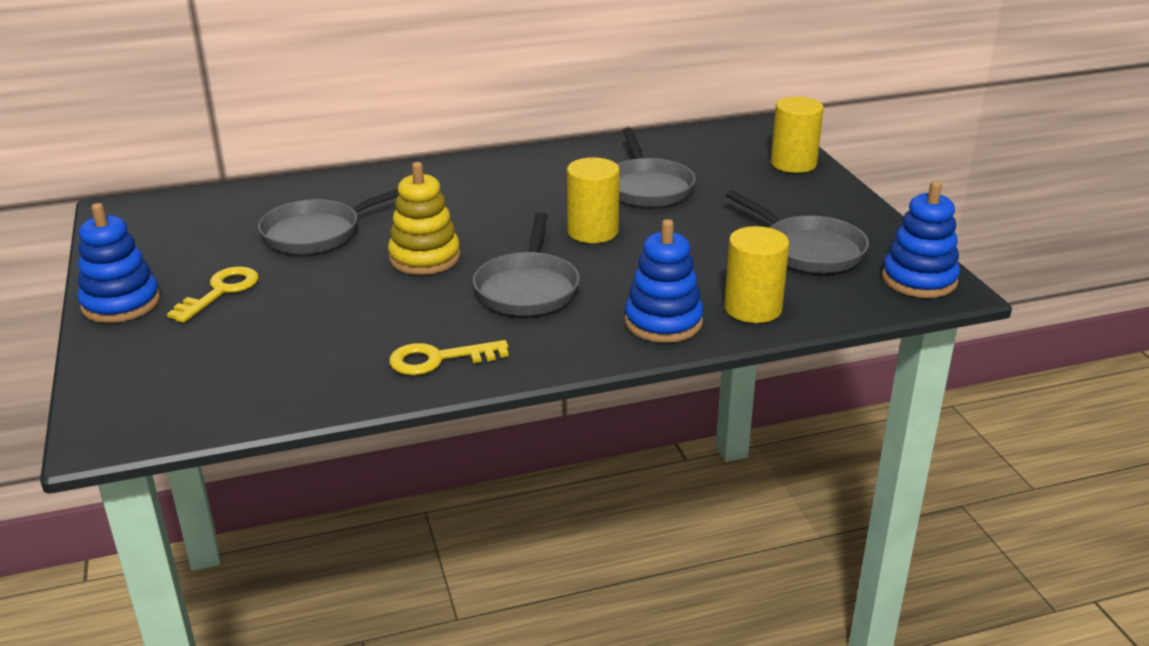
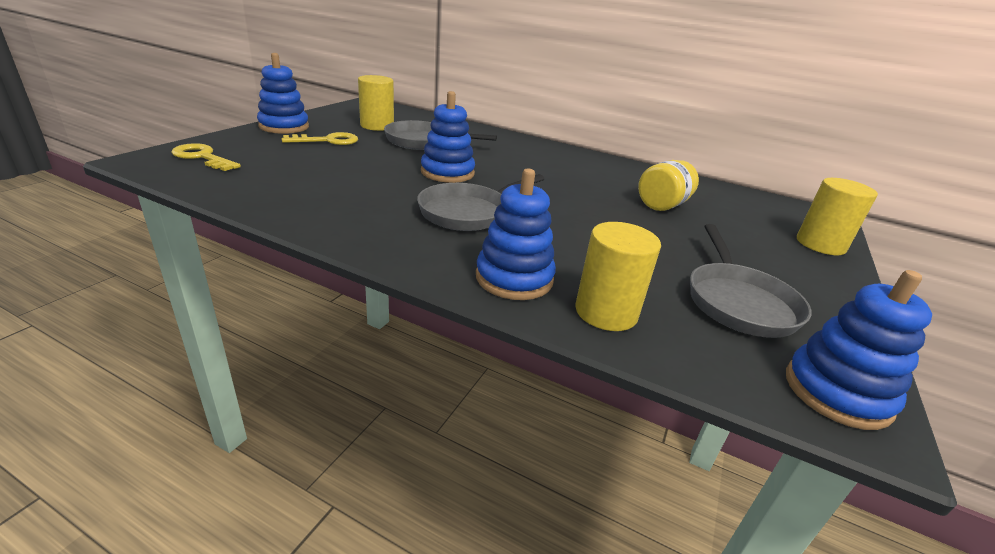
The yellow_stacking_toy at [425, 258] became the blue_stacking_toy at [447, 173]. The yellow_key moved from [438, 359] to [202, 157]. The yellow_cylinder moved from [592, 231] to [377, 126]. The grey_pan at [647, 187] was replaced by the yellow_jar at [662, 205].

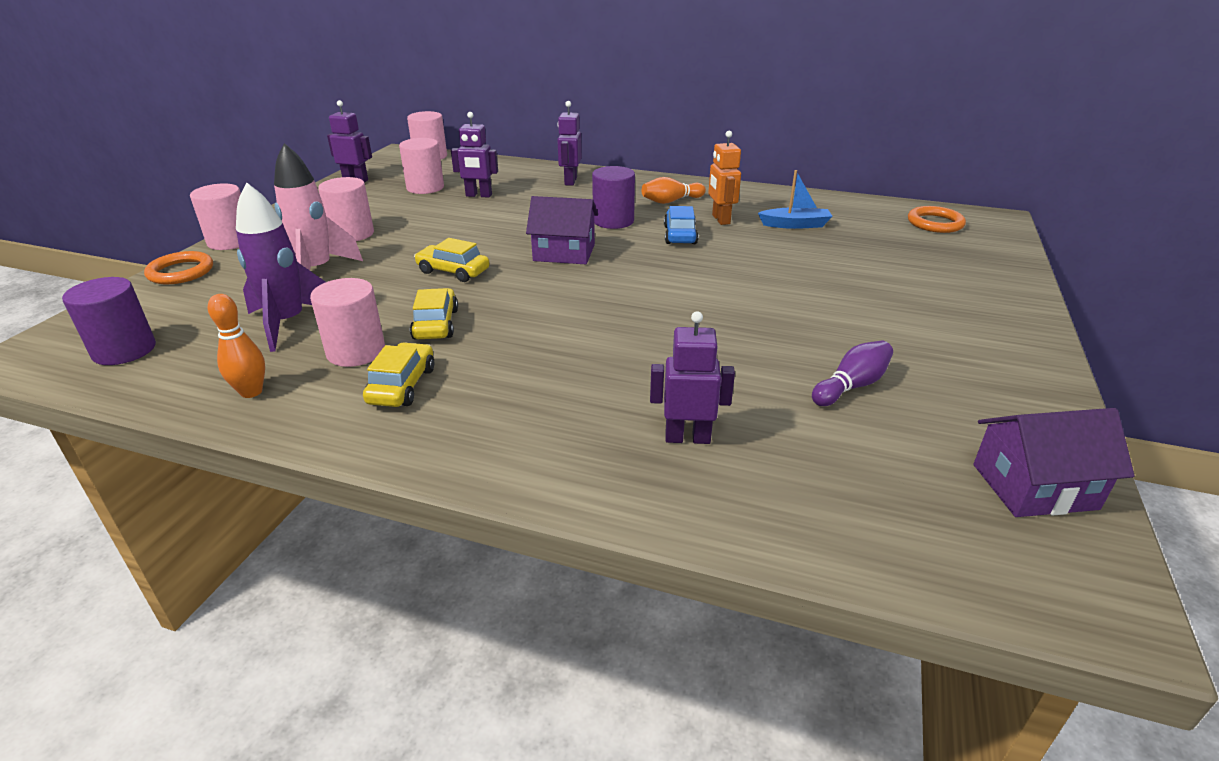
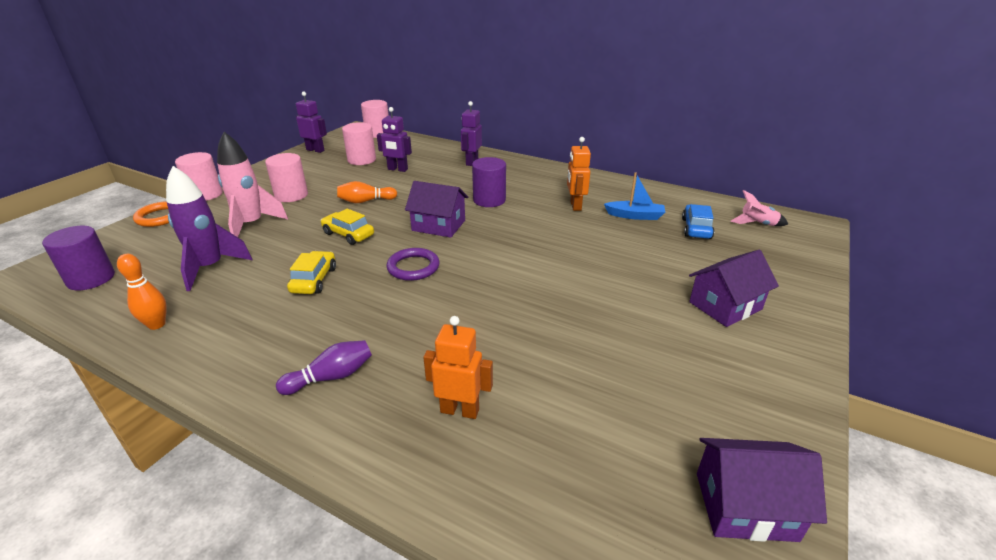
The pink_cylinder at [356, 351] disappeared. The yellow_car at [402, 385] disappeared. The orange_bowling_pin moved from [671, 201] to [365, 201]. The purple_robot at [687, 438] became the orange_robot at [460, 410]. The blue_car moved from [680, 235] to [696, 228]. The purple_bowling_pin moved from [851, 386] to [331, 377]. The orange_ring at [935, 223] was replaced by the pink_rocket at [757, 224]. The purple_ring at [413, 267] appeared. The purple_house at [725, 306] appeared.

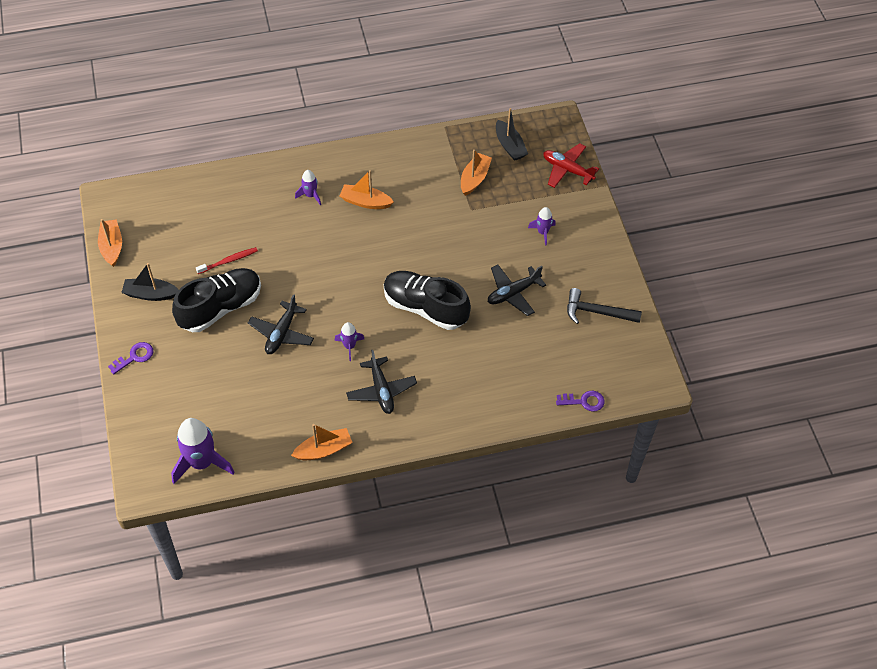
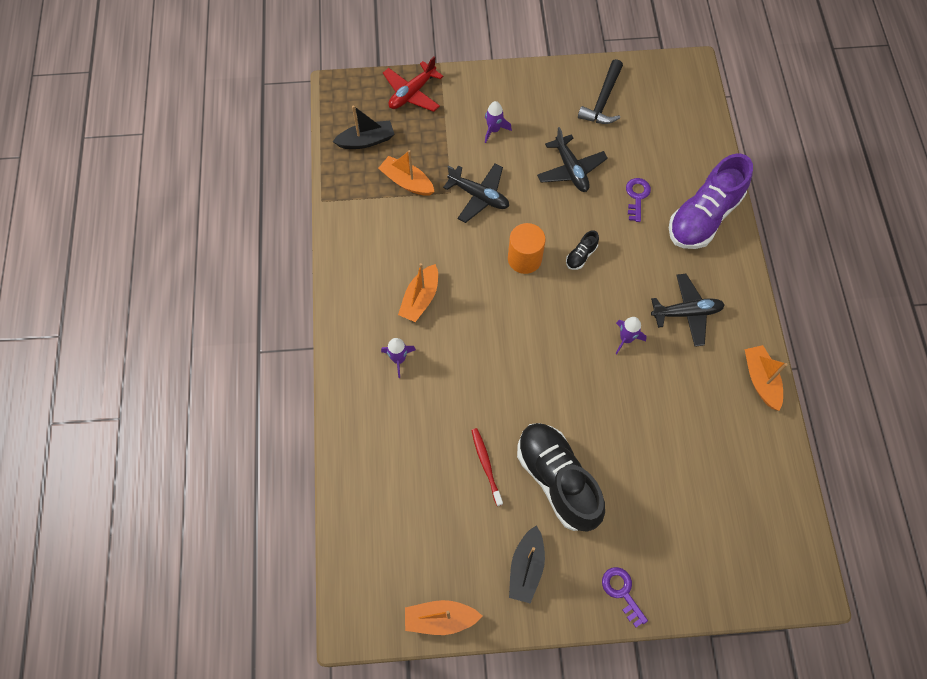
The purple_rocket at [202, 463] disappeared. The black_plane moved from [281, 333] to [479, 196]. The black_shoe at [425, 308] changed to 0.41 times the size. The purple_key moved from [584, 401] to [637, 196]. The orange_cylinder at [524, 259] appeared. The purple_shoe at [703, 217] appeared.

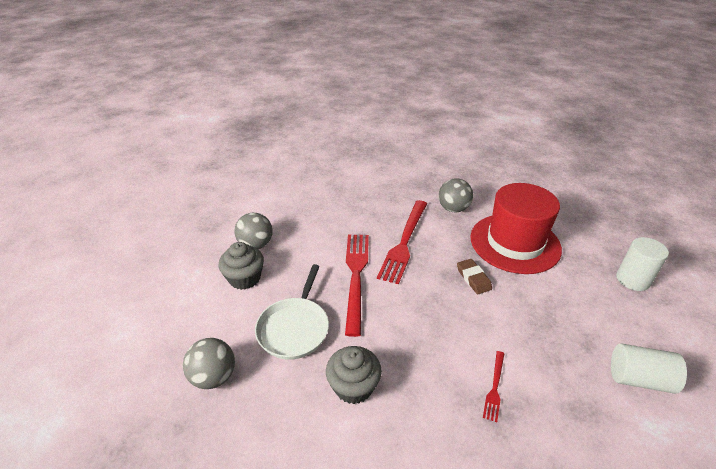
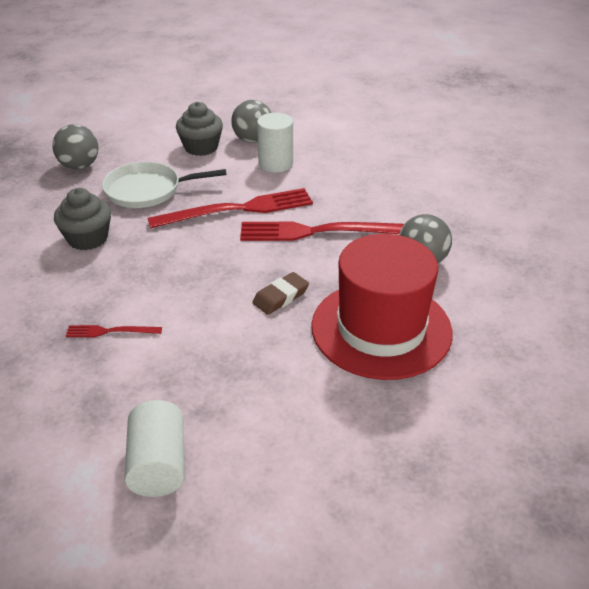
The white_cylinder moved from [632, 279] to [275, 163].

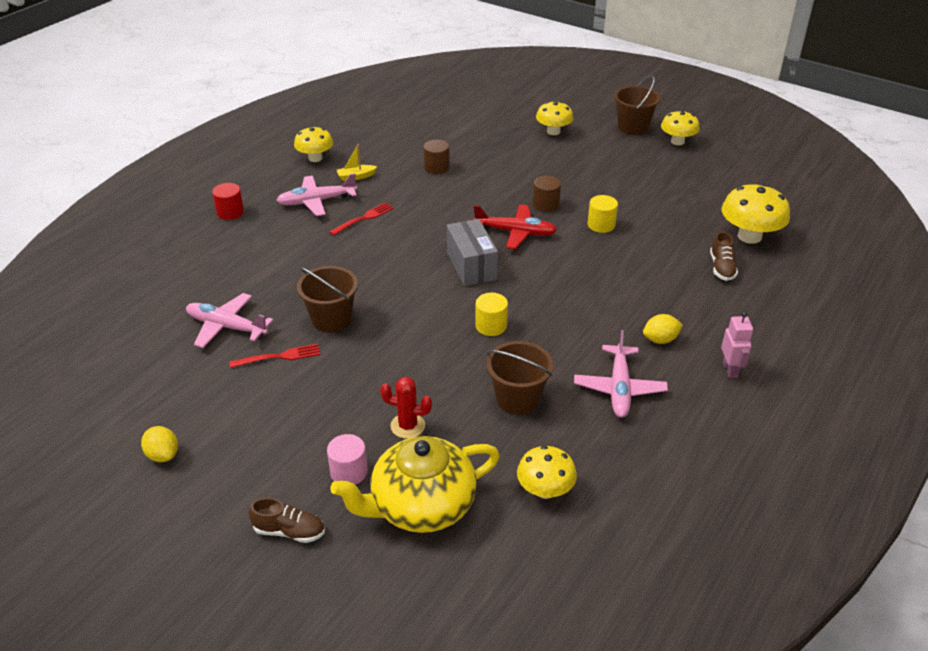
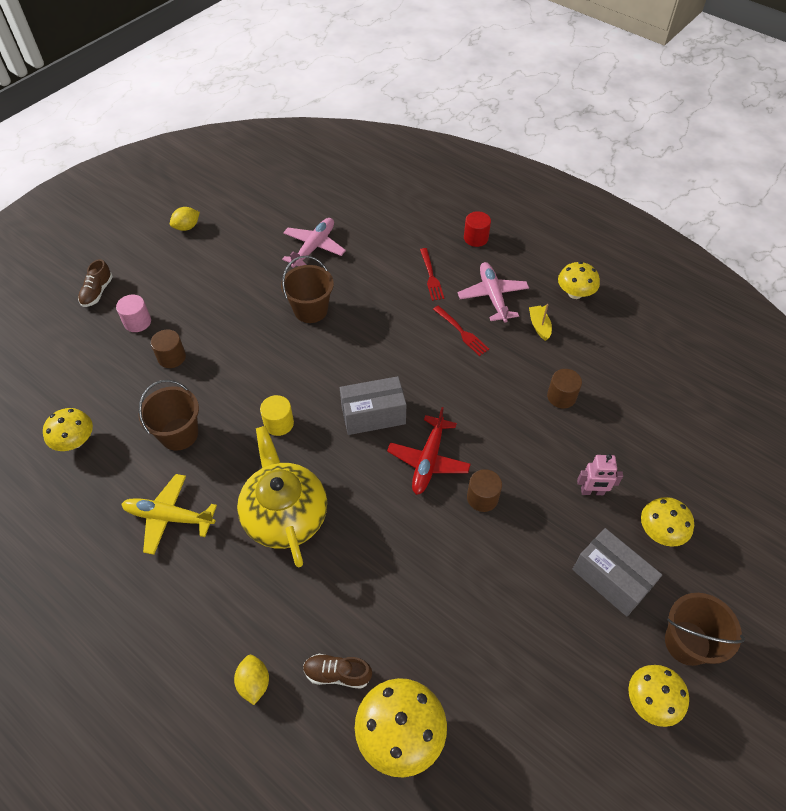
The red_fork moved from [279, 357] to [431, 276]. The yellow_teapot moved from [421, 505] to [285, 514]. The red_cactus at [407, 426] was replaced by the brown_cylinder at [171, 357]. The pink_plane at [619, 388] became the yellow_plane at [169, 517]. The yellow_cylinder at [601, 225] disappeared. The yellow_lemon moved from [660, 340] to [254, 683]. The pink_robot moved from [730, 370] to [592, 491]. The grey_box at [610, 579] appeared.

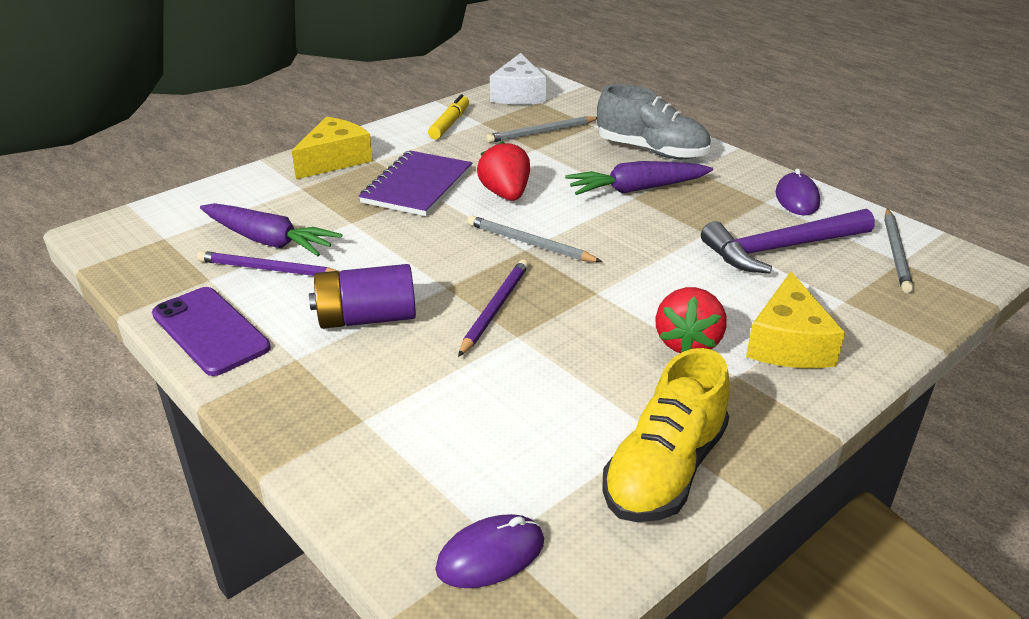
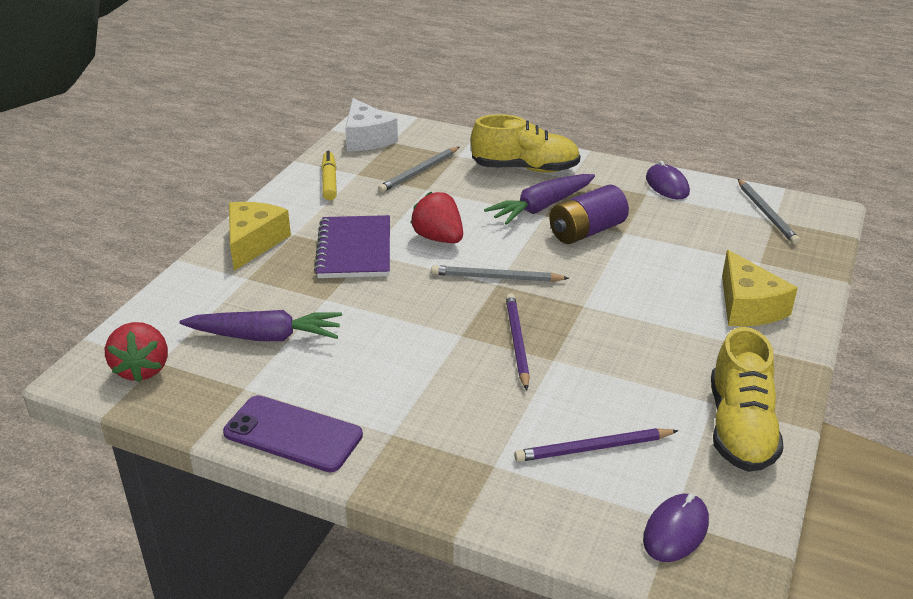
The purple_pencil moved from [268, 269] to [593, 448]. The purple_battery moved from [367, 318] to [587, 231]. The grey_shoe at [651, 151] became the yellow_shoe at [525, 169]. The red_strawberry moved from [687, 342] to [142, 369]. The purple_hammer at [780, 248] disappeared.

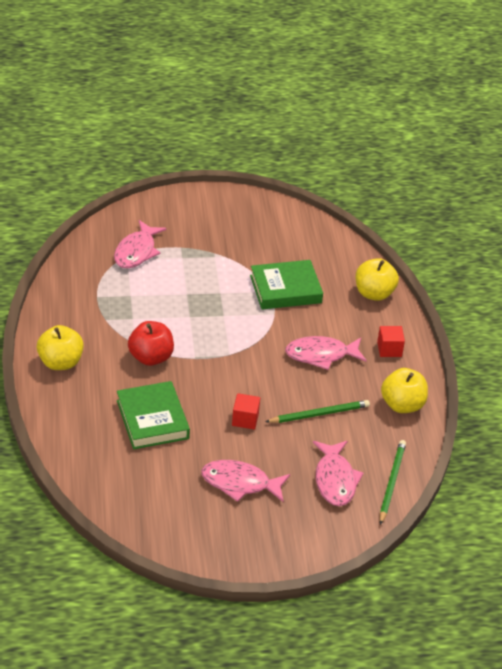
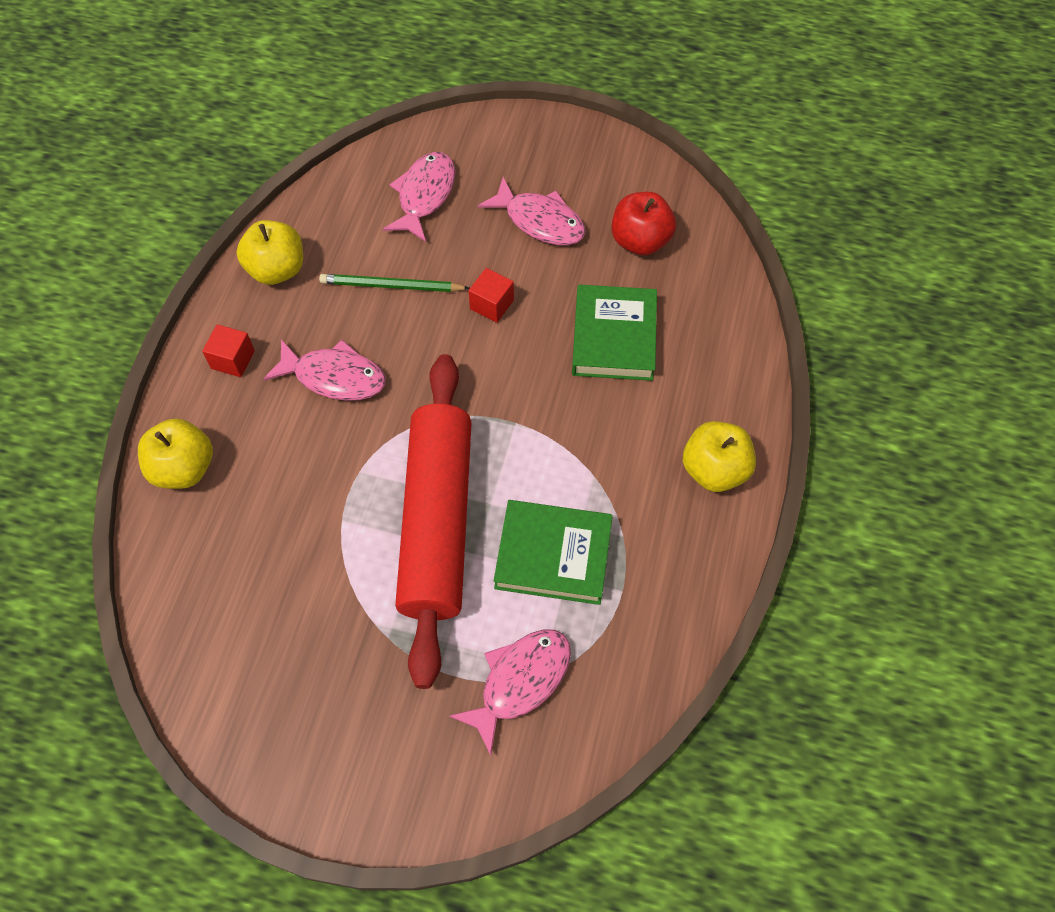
The red_apple moved from [151, 357] to [640, 241]. The green_book moved from [285, 289] to [553, 555]. The green_pencil at [391, 482] disappeared. The red_rolling_pin at [437, 522] appeared.

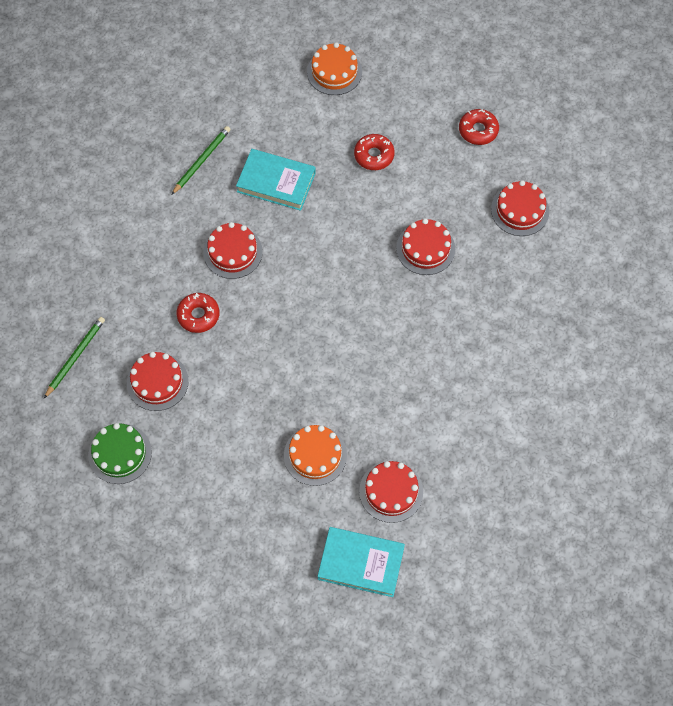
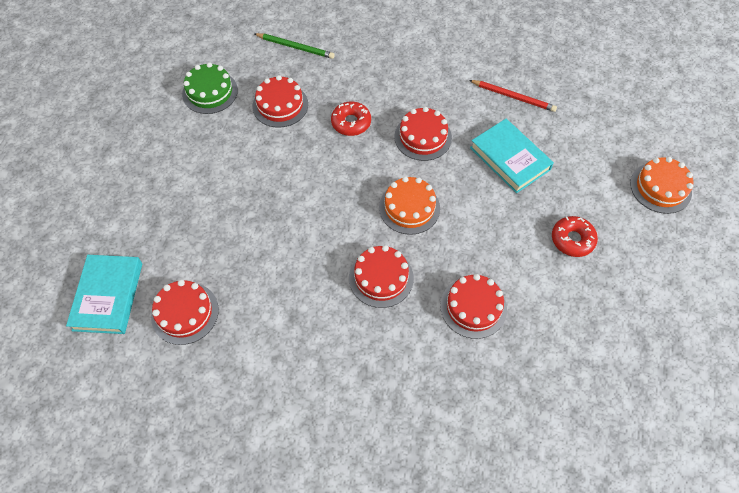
The green_pencil at [201, 160] became the red_pencil at [513, 97]. The turquoise_book at [276, 182] turned 45 degrees counterclockwise. The orange_cake moved from [315, 455] to [409, 207]. The red_donut at [478, 130] disappeared. The red_cake moved from [520, 210] to [381, 278].

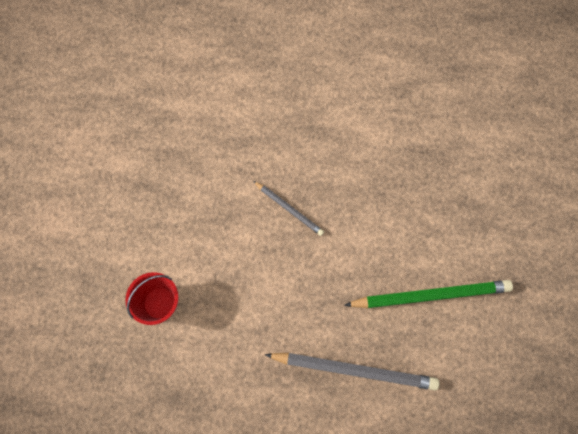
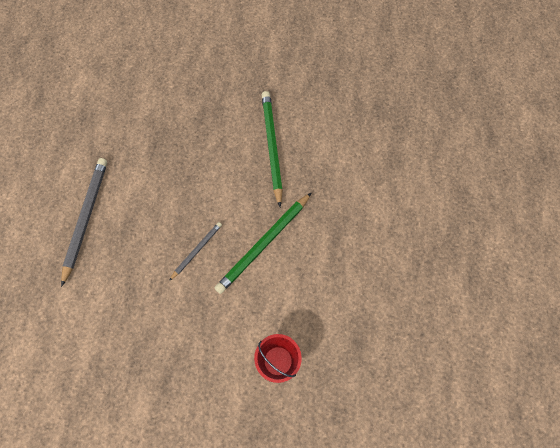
The grey_pencil moved from [354, 370] to [86, 219]. The green_pencil at [264, 243] appeared.

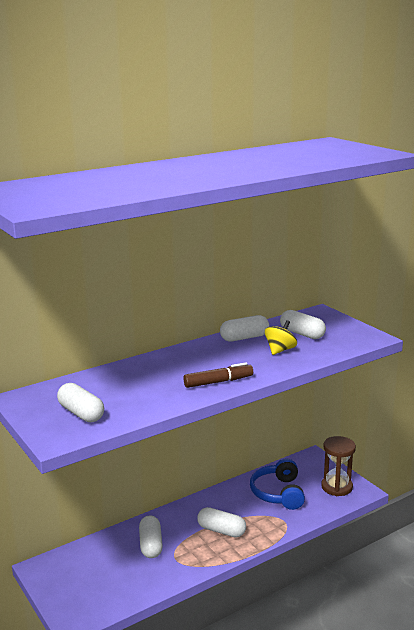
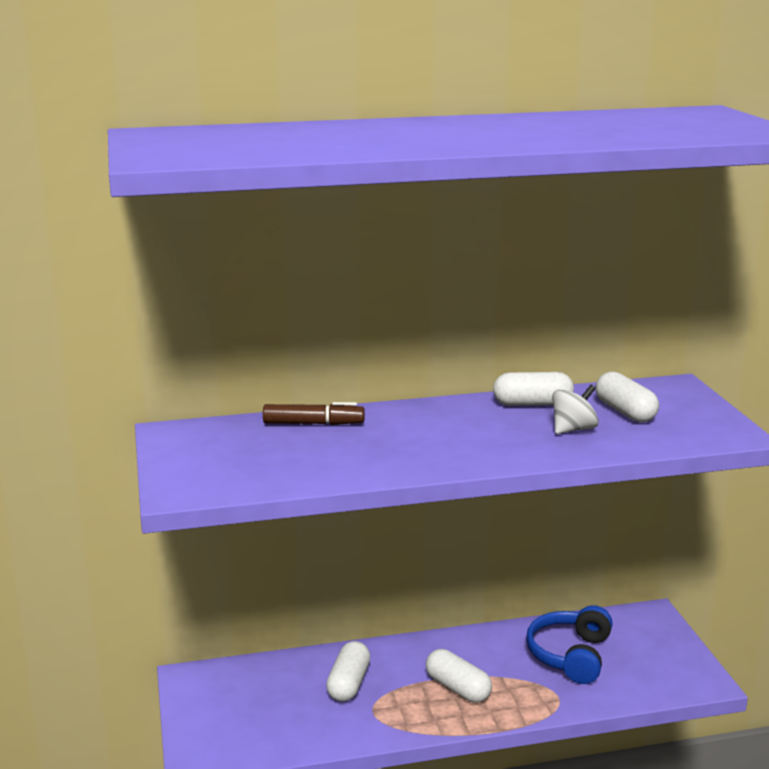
The white_capsule at [81, 413] disappeared. The brown_marker moved from [218, 382] to [313, 423]. The yellow_spinning_top at [280, 350] became the white_spinning_top at [573, 429]. The brown_hourglass at [336, 487] disappeared.

